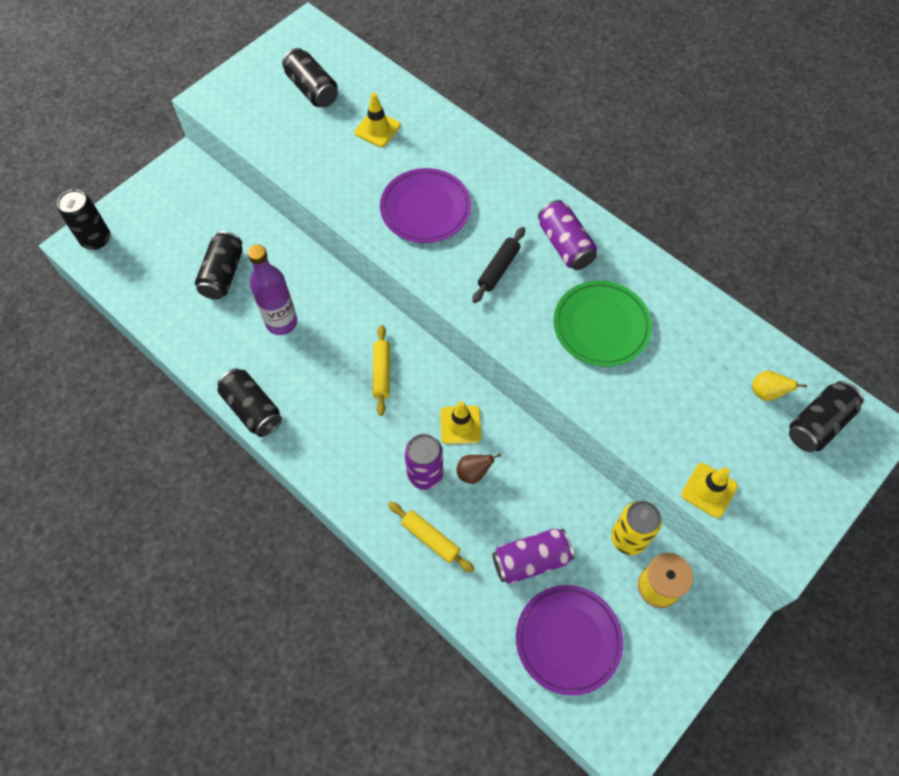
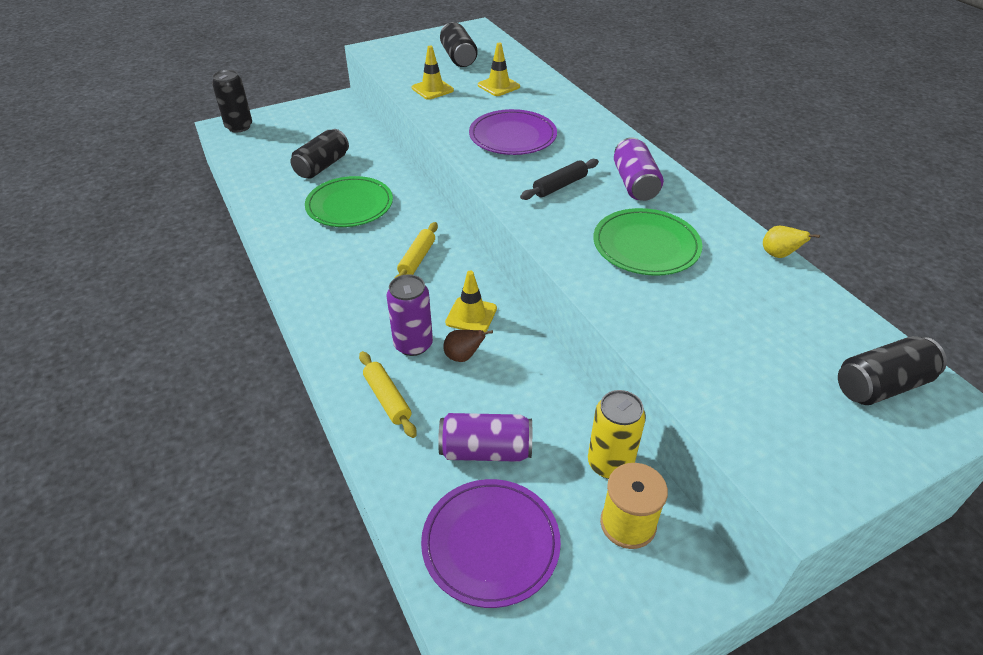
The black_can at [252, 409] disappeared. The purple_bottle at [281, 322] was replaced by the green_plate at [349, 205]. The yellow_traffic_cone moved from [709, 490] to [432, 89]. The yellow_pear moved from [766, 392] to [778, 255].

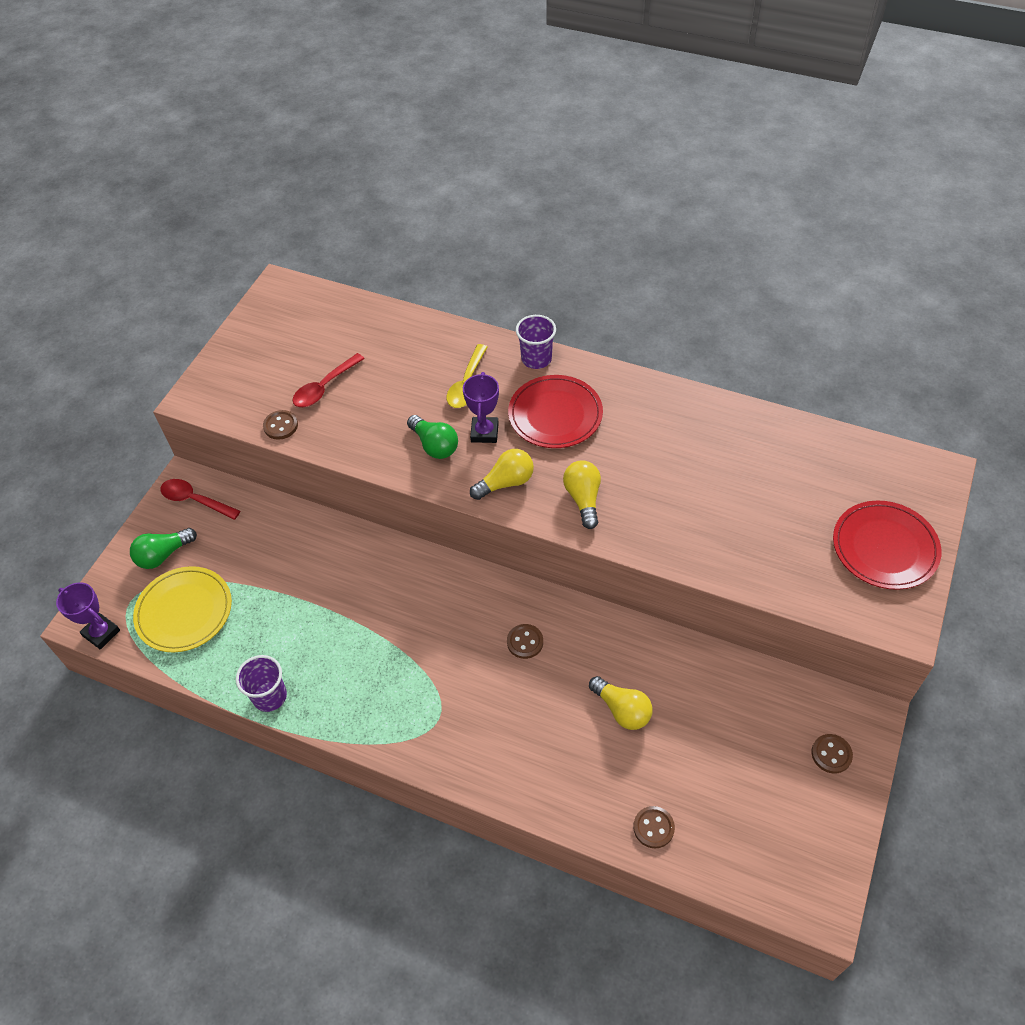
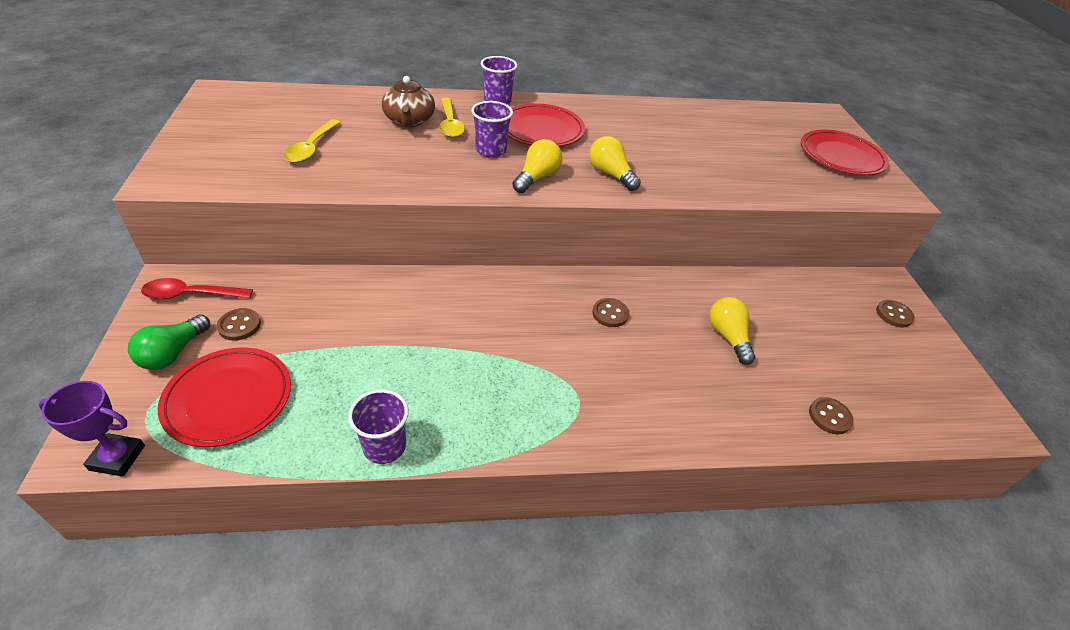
The yellow_plate at [184, 611] became the red_plate at [228, 399]. The brown_button moved from [281, 426] to [239, 325]. The red_spoon at [324, 387] became the yellow_spoon at [312, 148]. The green_light_bulb at [434, 445] disappeared. The purple_trophy at [484, 432] was replaced by the purple_cup at [491, 150]. The yellow_light_bulb at [622, 710] turned 120 degrees counterclockwise. The brown_teapot at [409, 121] appeared.

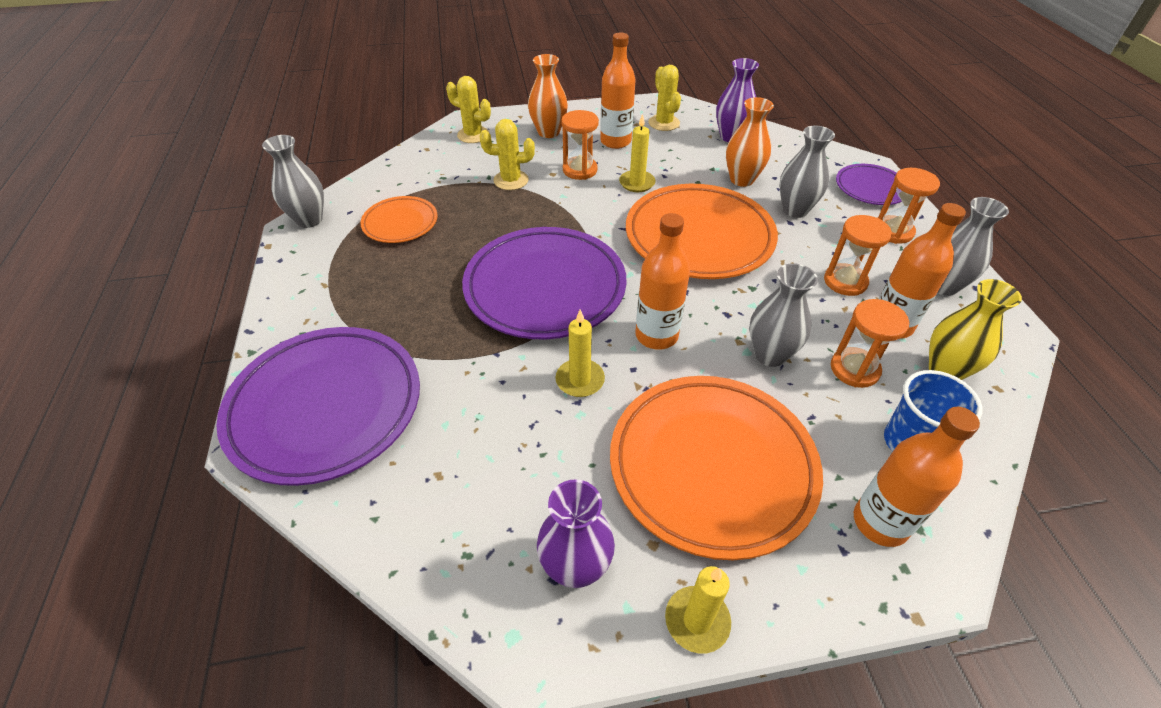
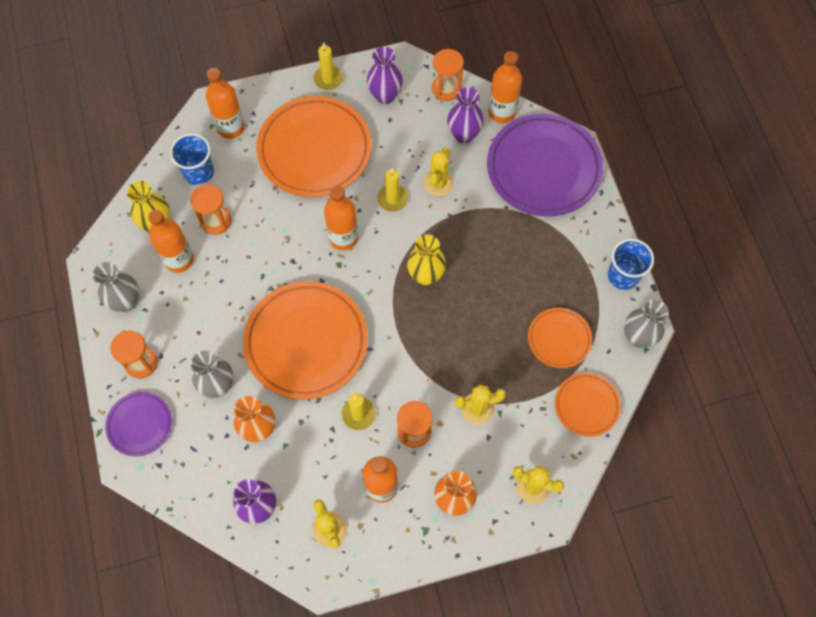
The purple_plate at [545, 288] was replaced by the yellow_vase at [426, 275]. The grey_vase at [770, 354] disappeared. The orange_hourglass moved from [845, 281] to [446, 88]. The yellow_cactus at [438, 183] appeared. The purple_vase at [464, 134] appeared. The orange_bottle at [501, 112] appeared. The orange_plate at [586, 405] appeared. The blue_cup at [623, 275] appeared.

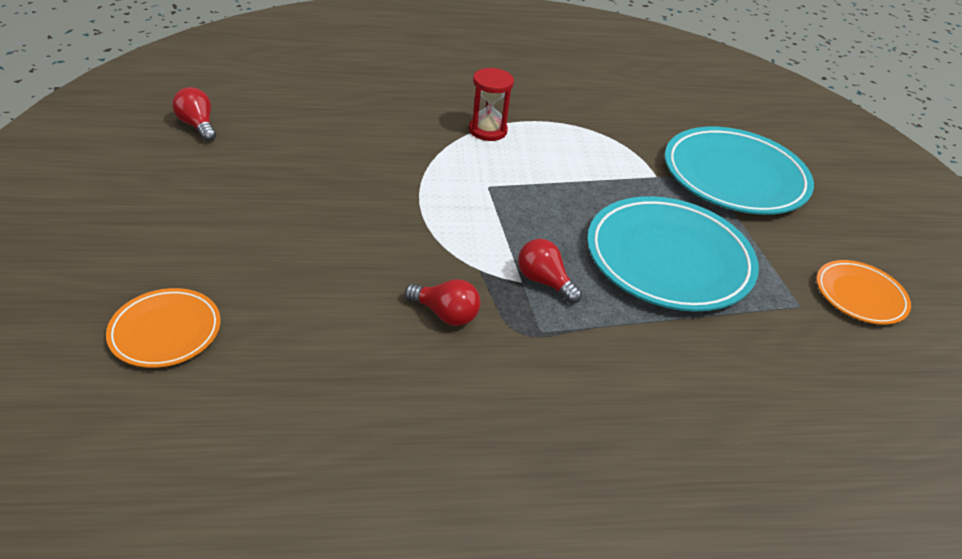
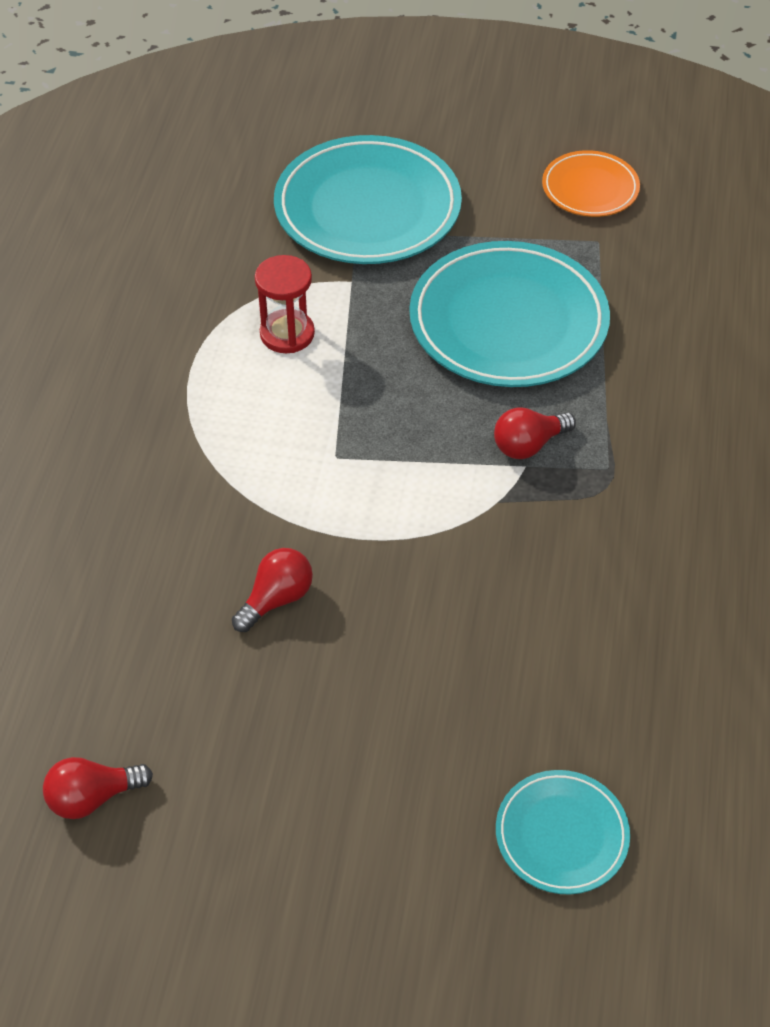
The orange_plate at [165, 331] became the turquoise_plate at [561, 835]. The red_light_bulb moved from [445, 314] to [276, 599]. The red_hourglass moved from [487, 130] to [287, 334].

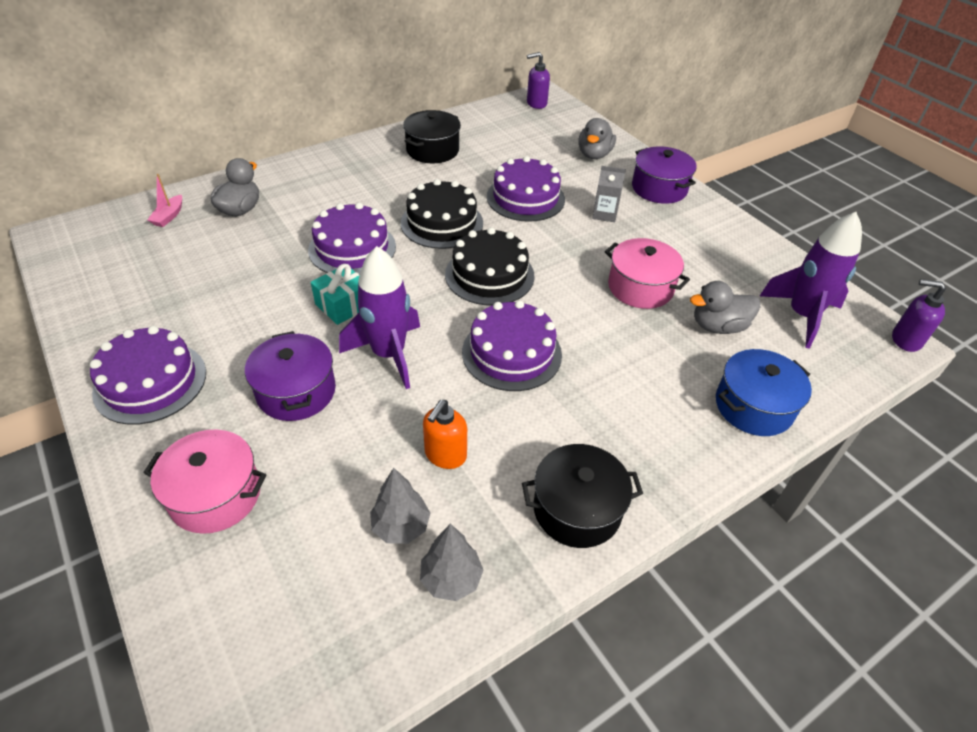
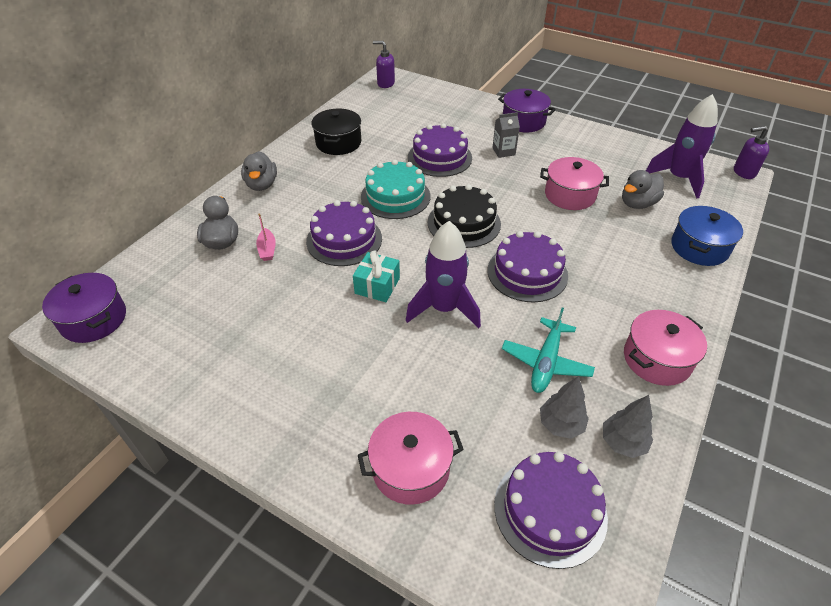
The purple_cake moved from [150, 382] to [550, 510]. The pink_boat moved from [169, 216] to [267, 249]. The purple_pot moved from [296, 391] to [94, 319]. The black_cake at [442, 223] became the turquoise_cake at [395, 196]. The orange_soap_dispenser at [445, 455] was replaced by the turquoise_plane at [546, 362]. The black_pot at [577, 509] became the pink_pot at [657, 359]. The purple_soap_dispenser at [536, 103] turned 60 degrees clockwise. The grey_duck moved from [594, 155] to [262, 185].

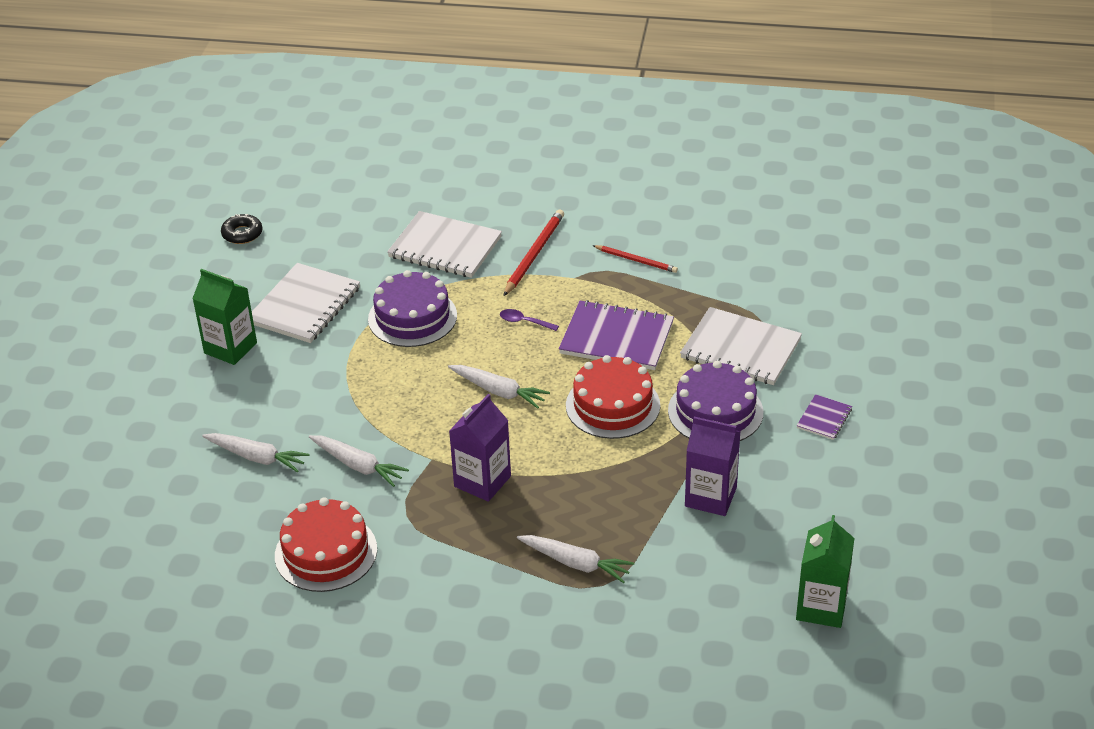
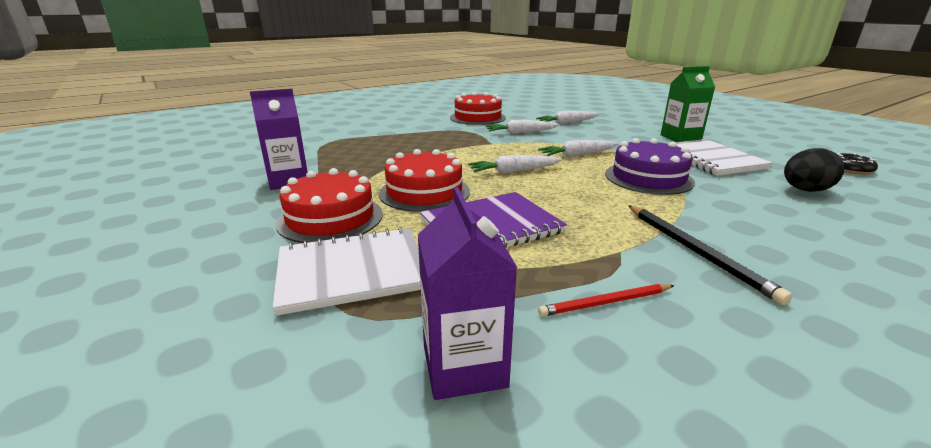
The white_notebook at [445, 247] disappeared. The purple_carton moved from [482, 481] to [464, 366]. The purple_spoon at [524, 322] disappeared. The red_pencil at [534, 254] became the black_pencil at [696, 252]. The white_carrot moved from [576, 563] to [577, 155]. The purple_cake at [715, 411] became the red_cake at [330, 218]. The green_carton at [821, 607] disappeared. The purple_notebook at [824, 418] disappeared. The black_egg at [805, 190] appeared.

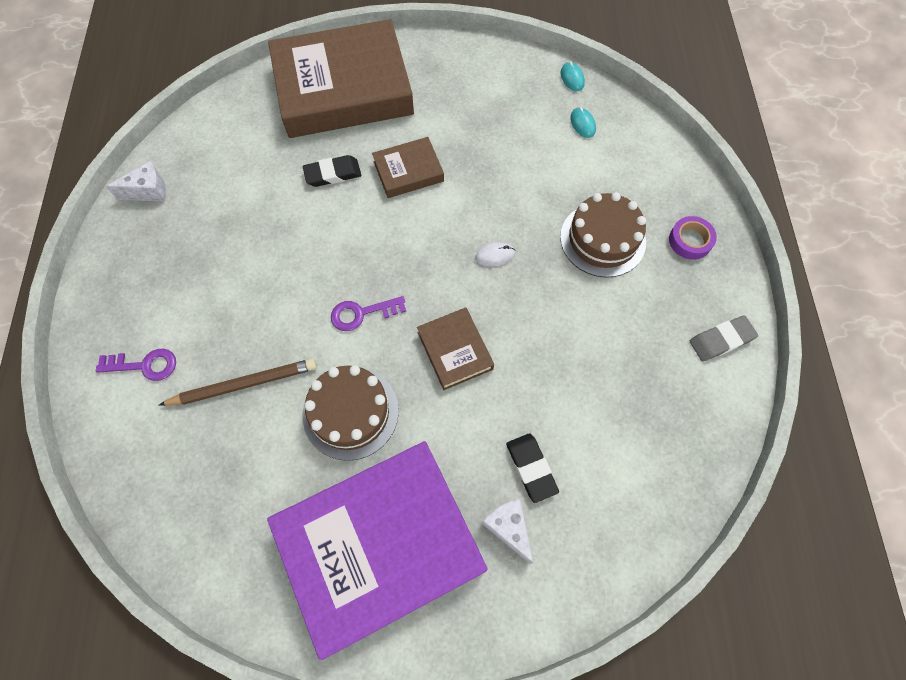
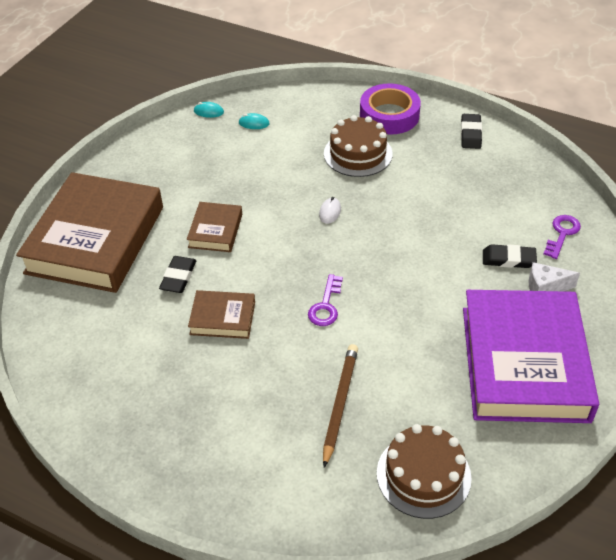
The purple_key moved from [144, 365] to [562, 234]. The white_cheese at [148, 191] disappeared. The brown_cake moved from [350, 412] to [423, 475]. The brown_book moved from [455, 351] to [222, 318]. The purple_tape at [690, 241] changed to 1.82 times the size. The grey_eraser at [721, 340] became the black_eraser at [470, 134].

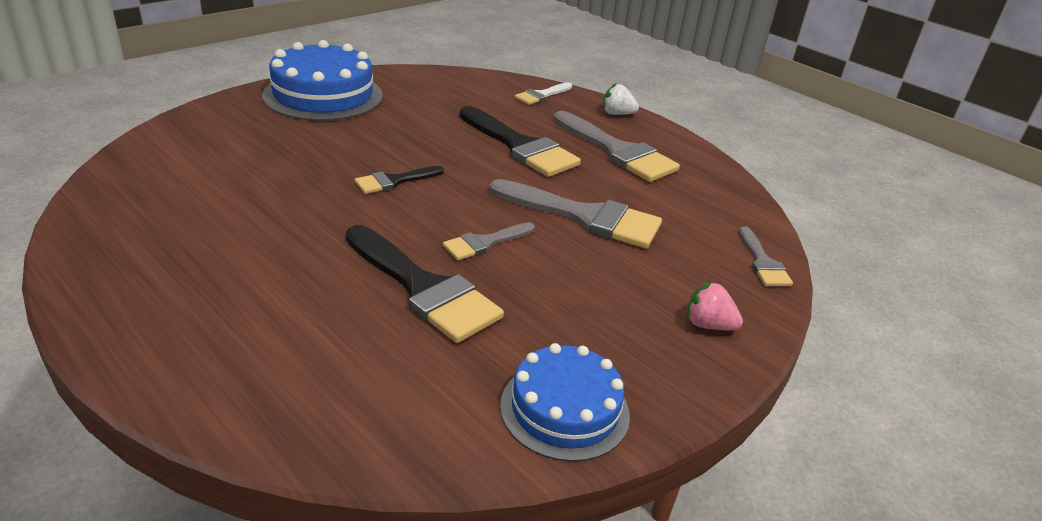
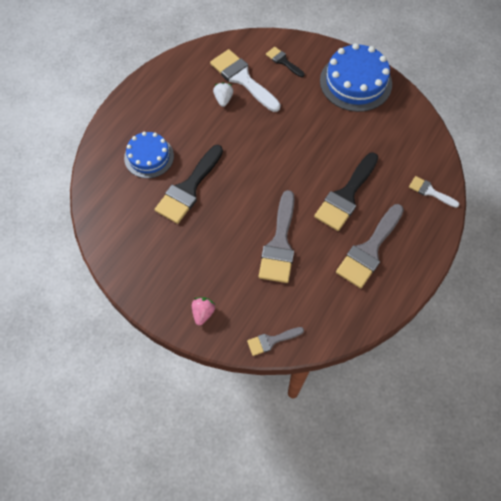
The black_brush moved from [394, 181] to [283, 61]. The grey_brush at [485, 243] disappeared. The blue_cake moved from [564, 409] to [149, 157]. The white_strawberry moved from [617, 114] to [223, 99]. The white_brush at [242, 79] appeared.

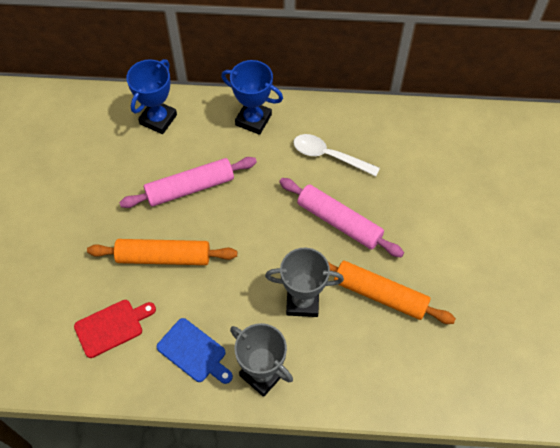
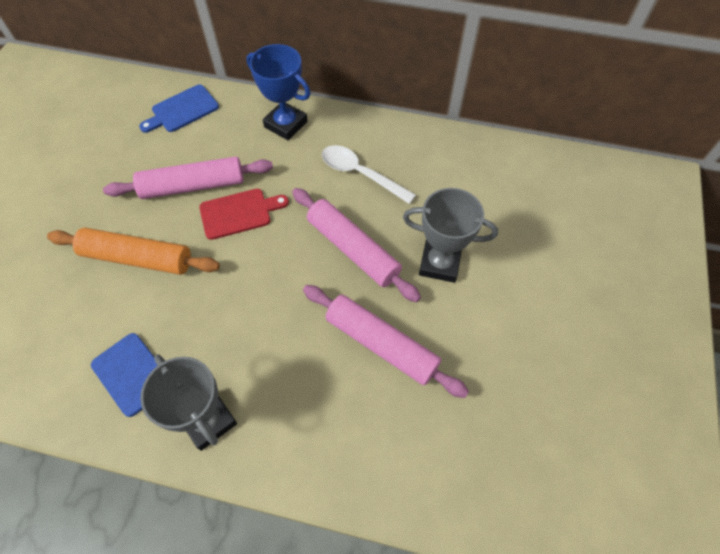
The red_cutting_board moved from [112, 327] to [239, 213]. The blue_trophy at [158, 119] was replaced by the blue_cutting_board at [182, 110]. The grey_trophy moved from [302, 301] to [439, 263]. The orange_rolling_pin at [380, 294] became the pink_rolling_pin at [381, 344].

